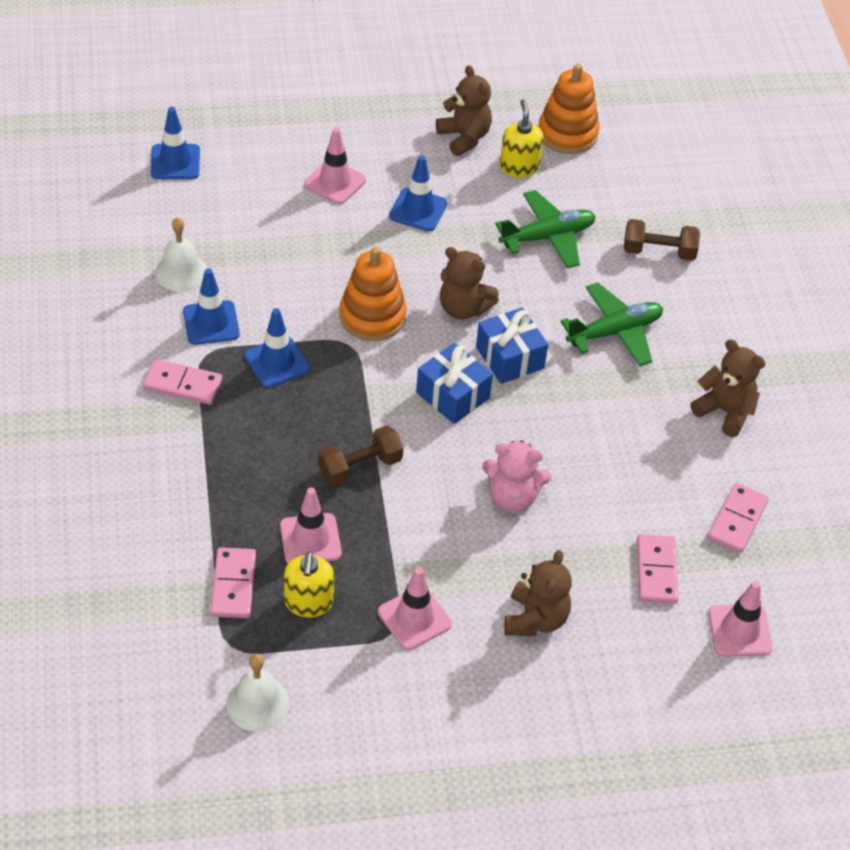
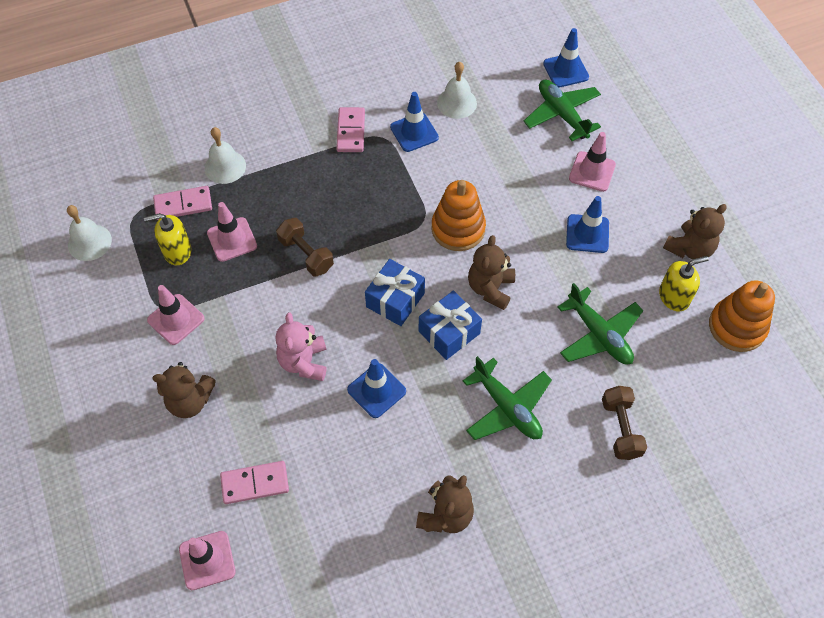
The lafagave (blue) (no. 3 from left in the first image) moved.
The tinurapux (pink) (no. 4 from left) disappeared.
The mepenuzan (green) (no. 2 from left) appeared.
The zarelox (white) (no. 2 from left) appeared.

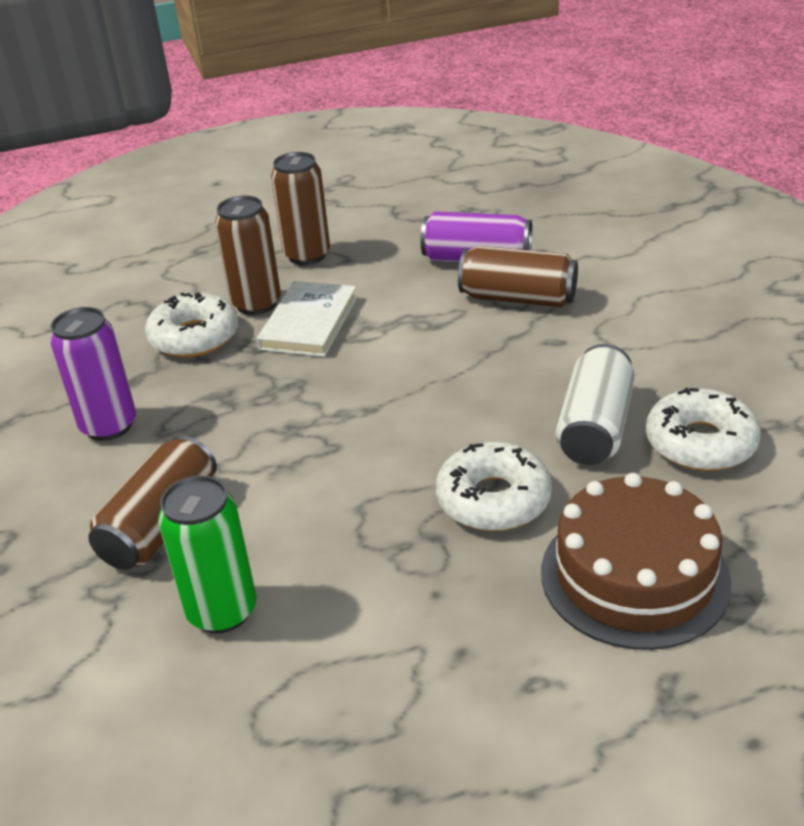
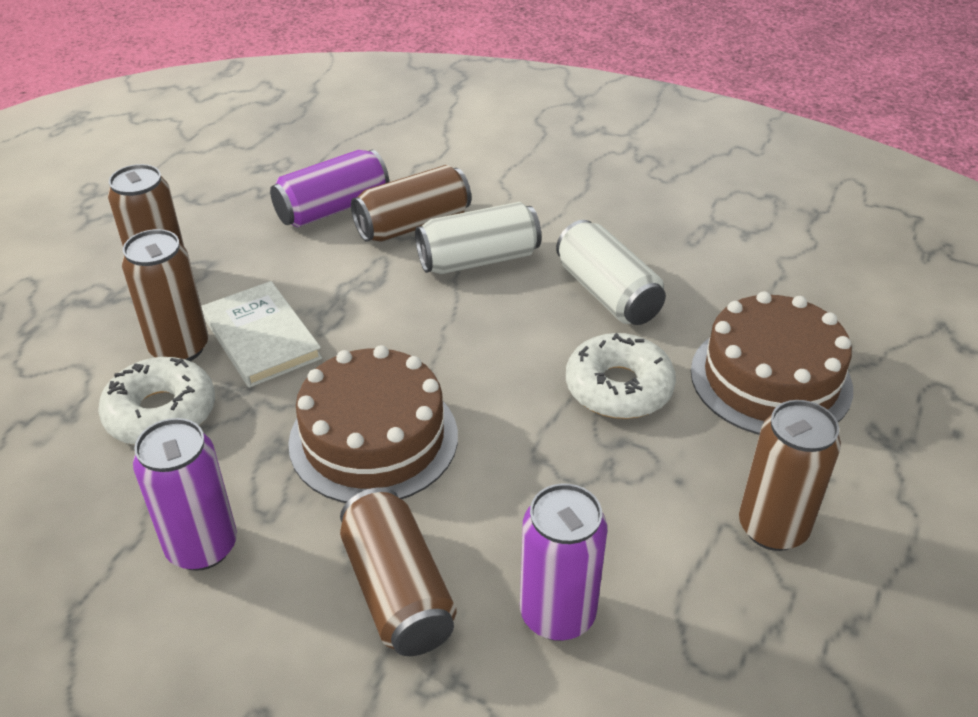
The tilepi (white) (no. 3 from left) disappeared.
The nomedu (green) became the nomedu (purple) (no. 3 from left).
The nomedu (white) (no. 1 from left) appeared.
The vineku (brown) (no. 1 from left) appeared.
The nomedu (brown) (no. 5 from left) appeared.

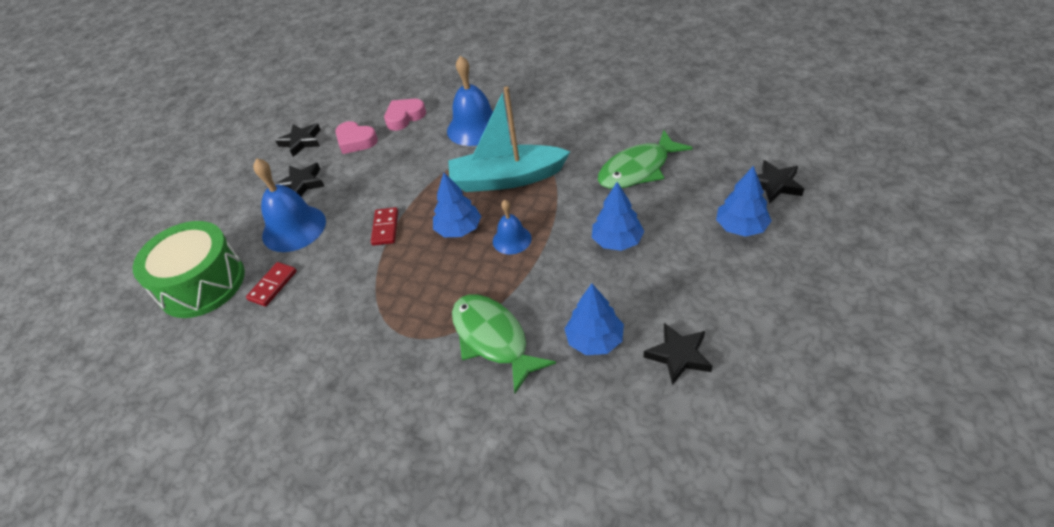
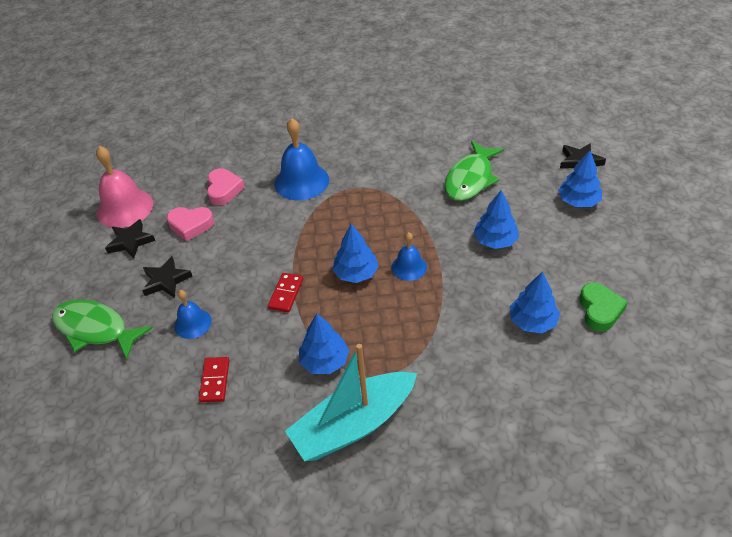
The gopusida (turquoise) moved.
The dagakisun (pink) (no. 2 from left) turned 150 degrees clockwise.
The zarelox (blue) (no. 1 from left) changed to 0.57 times the size.
The tinurapux (red) (no. 2 from left) turned 45 degrees clockwise.
The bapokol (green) disappeared.
The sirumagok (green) (no. 1 from left) moved.
The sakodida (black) (no. 3 from left) was replaced by the dagakisun (green).
The zarelox (pink) appeared.
The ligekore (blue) (no. 1 from left) appeared.

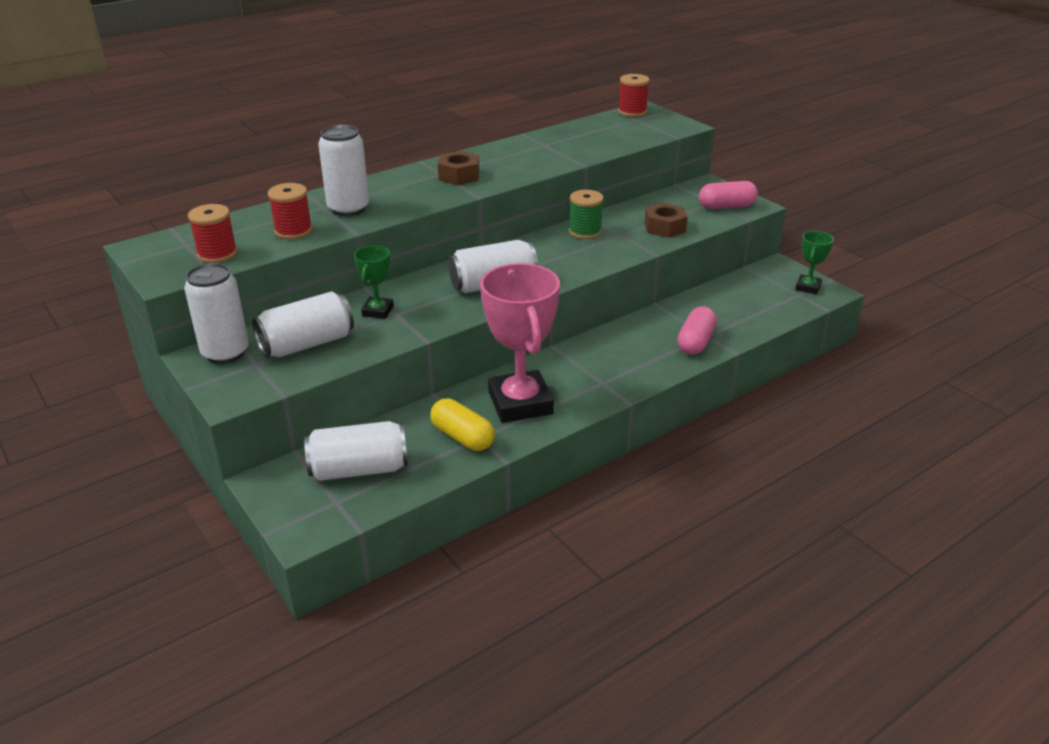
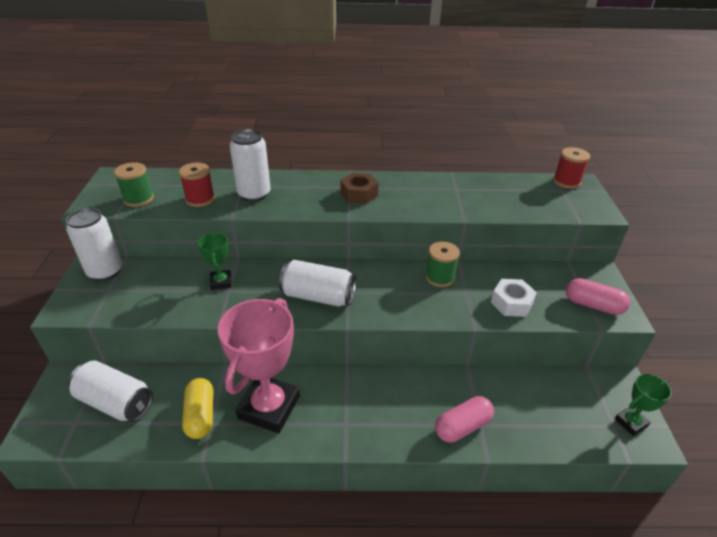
The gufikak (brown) (no. 2 from left) became the gufikak (white).
The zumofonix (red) (no. 1 from left) became the zumofonix (green) (no. 1 from left).
The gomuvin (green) (no. 1 from left) turned 60 degrees counterclockwise.
The nomedu (white) (no. 2 from left) disappeared.

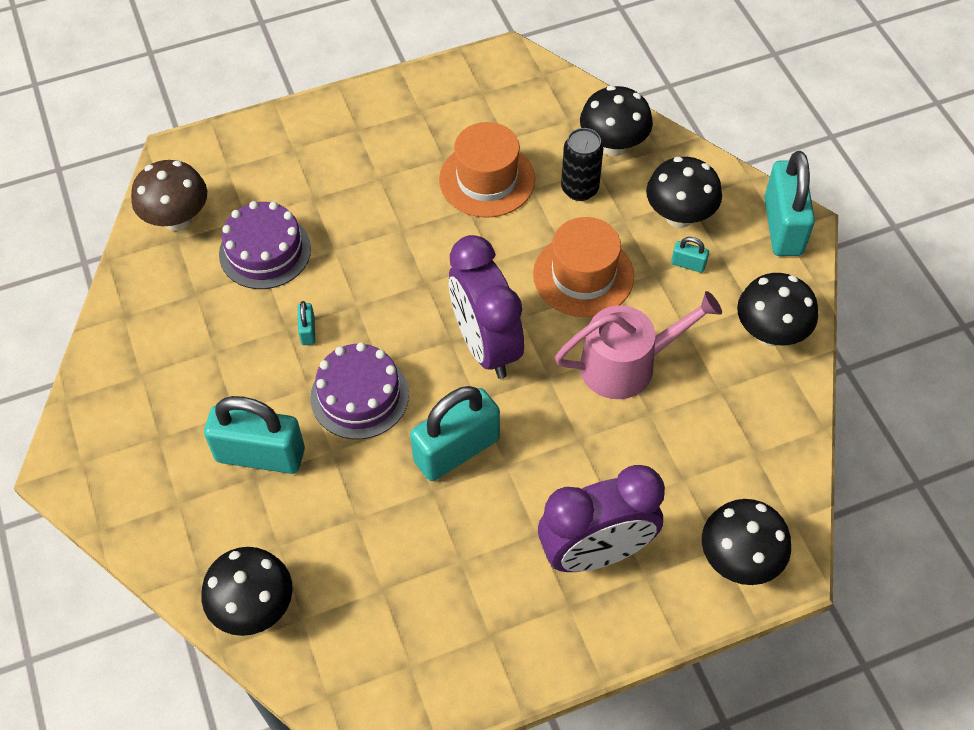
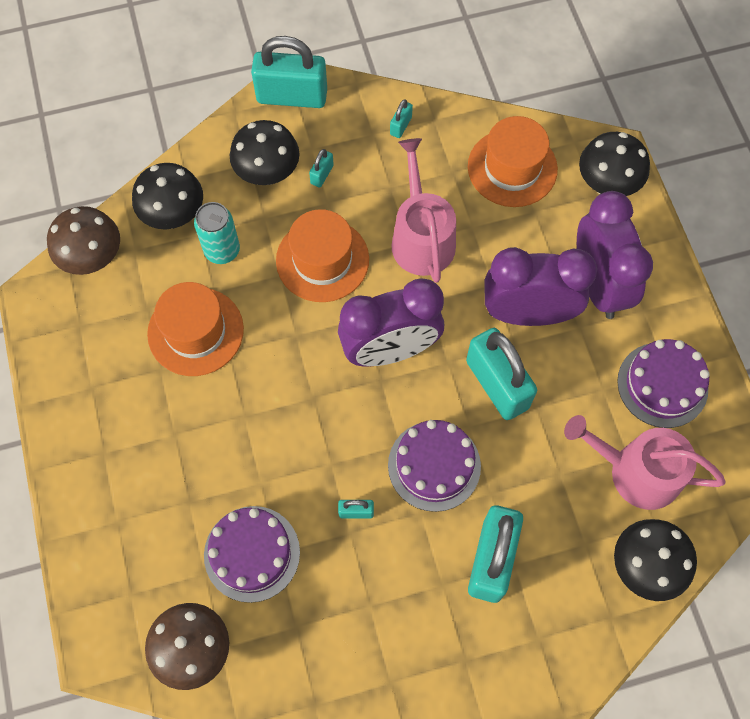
The nomedu (black) became the nomedu (turquoise).
The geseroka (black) (no. 5 from left) was replaced by the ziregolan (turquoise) (no. 4 from left).
The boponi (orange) (no. 3 from left) appeared.
The geseroka (brown) (no. 1 from left) appeared.
The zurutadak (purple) (no. 2 from left) appeared.
The vineku (purple) (no. 3 from left) appeared.
The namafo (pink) (no. 2 from left) appeared.

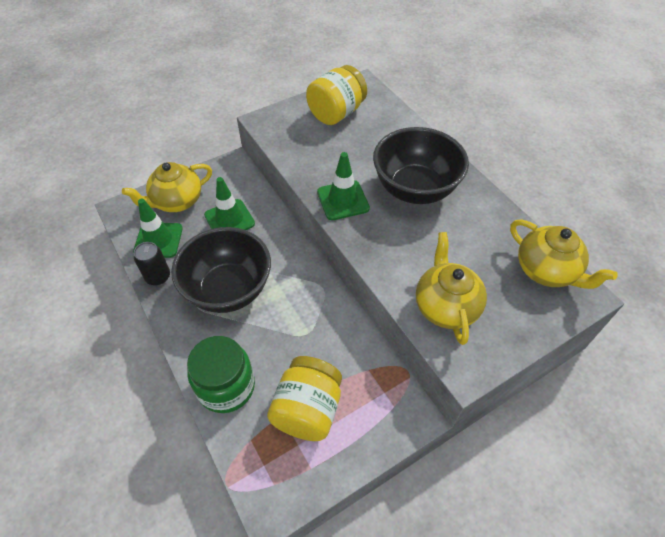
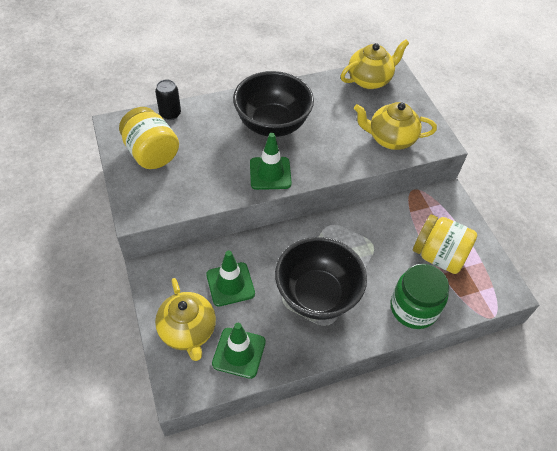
The nomedu (black) moved.

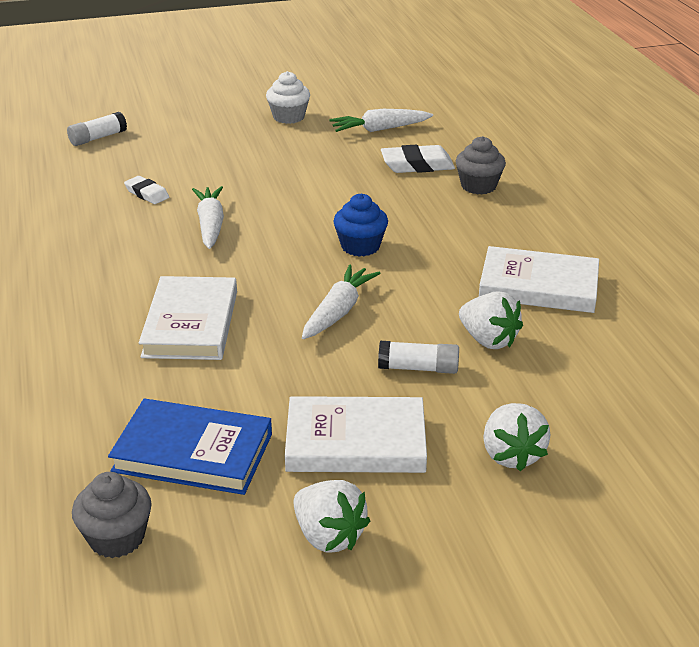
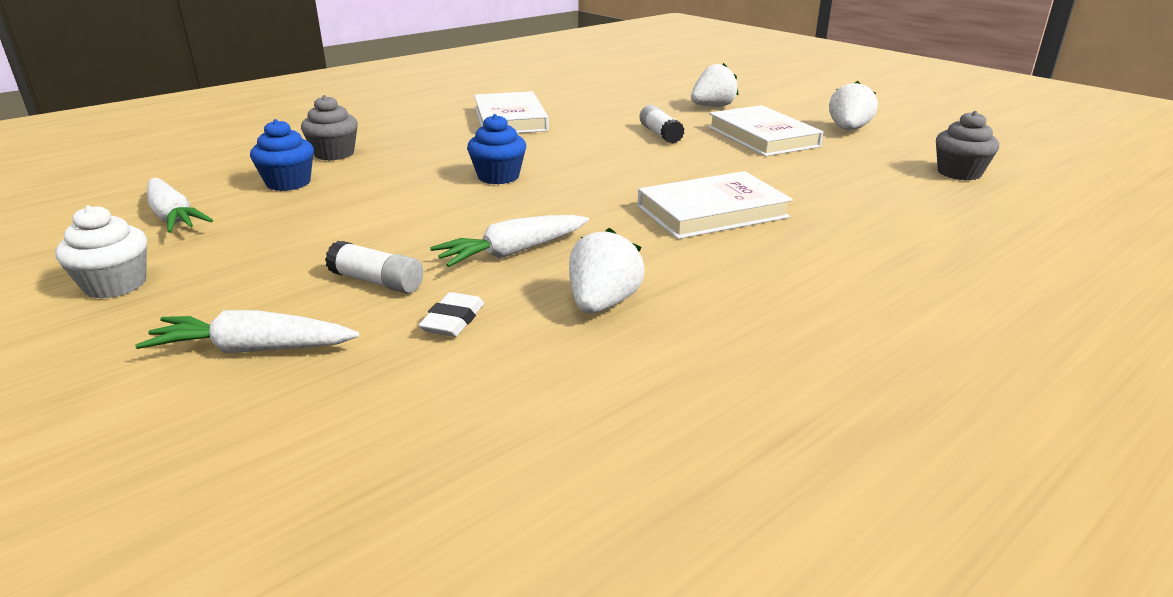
The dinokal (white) (no. 1 from left) moved.
The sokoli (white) (no. 2 from left) was replaced by the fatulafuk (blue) (no. 1 from left).
The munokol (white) (no. 2 from left) moved.
The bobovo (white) (no. 2 from left in the first image) moved.
The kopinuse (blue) disappeared.

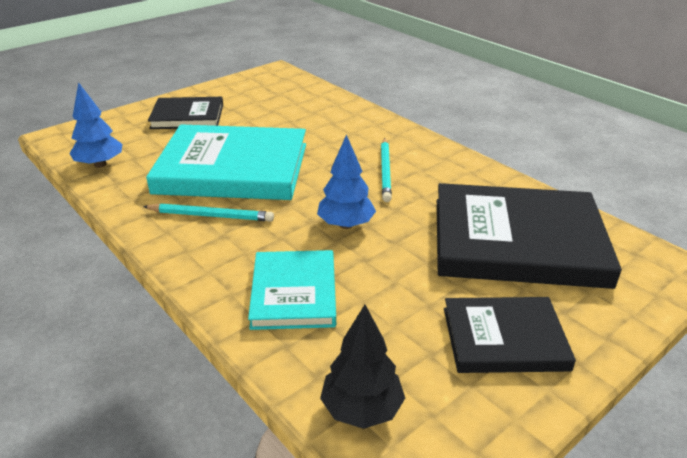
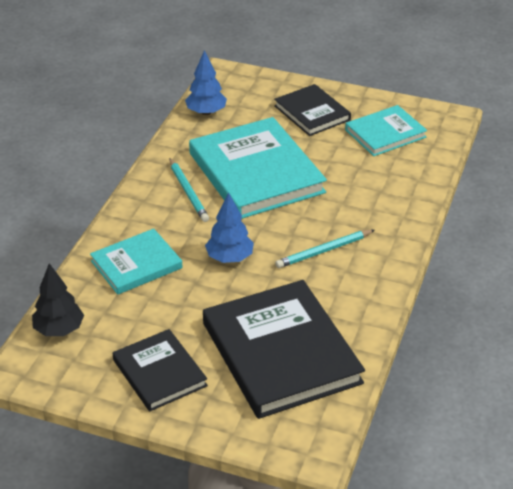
The kopinuse (turquoise) (no. 3 from left) appeared.

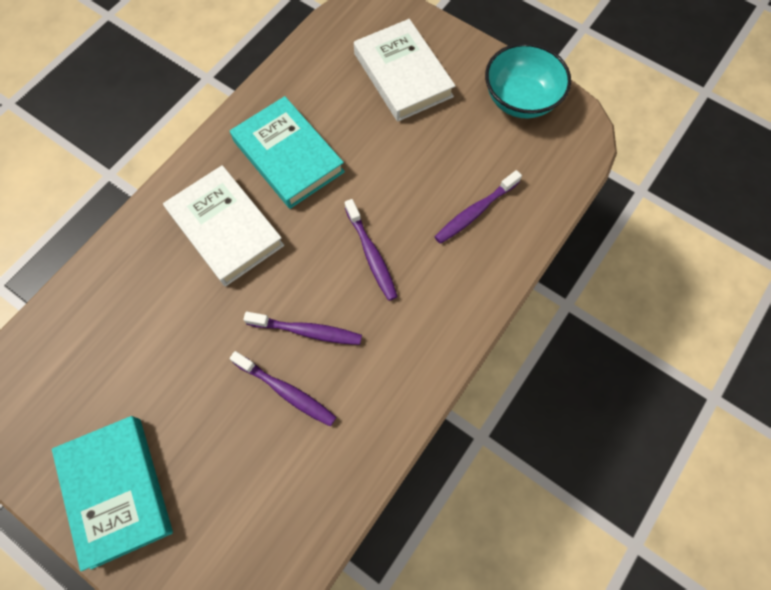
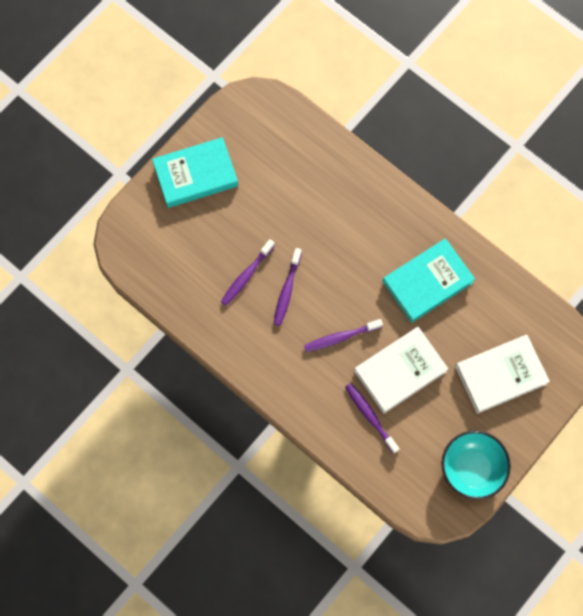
The kopinuse (white) (no. 1 from left) moved.

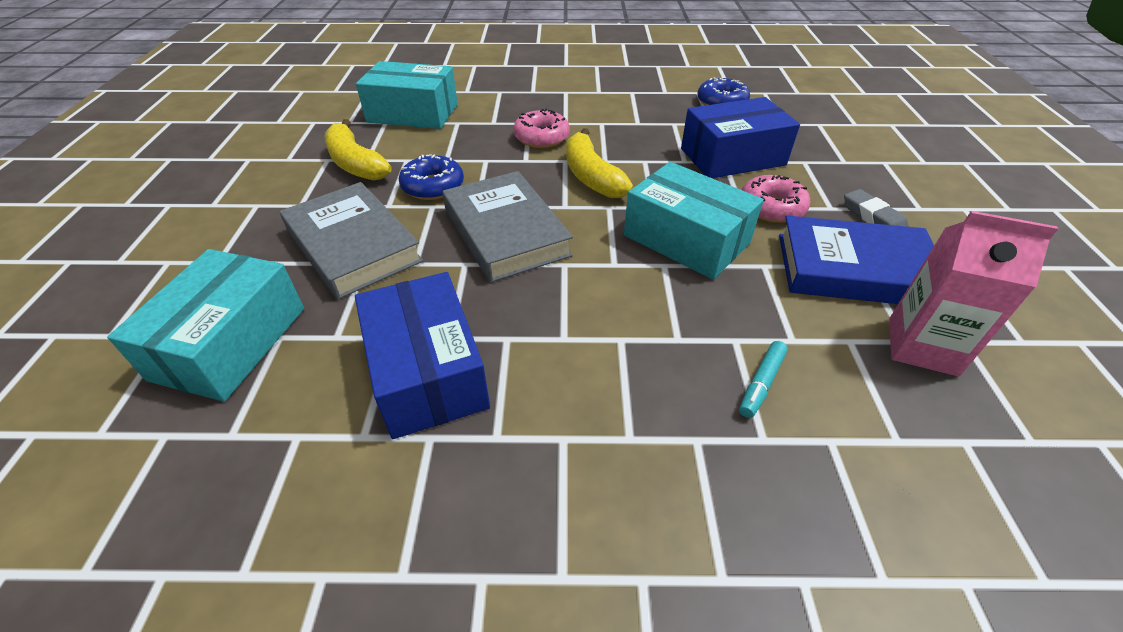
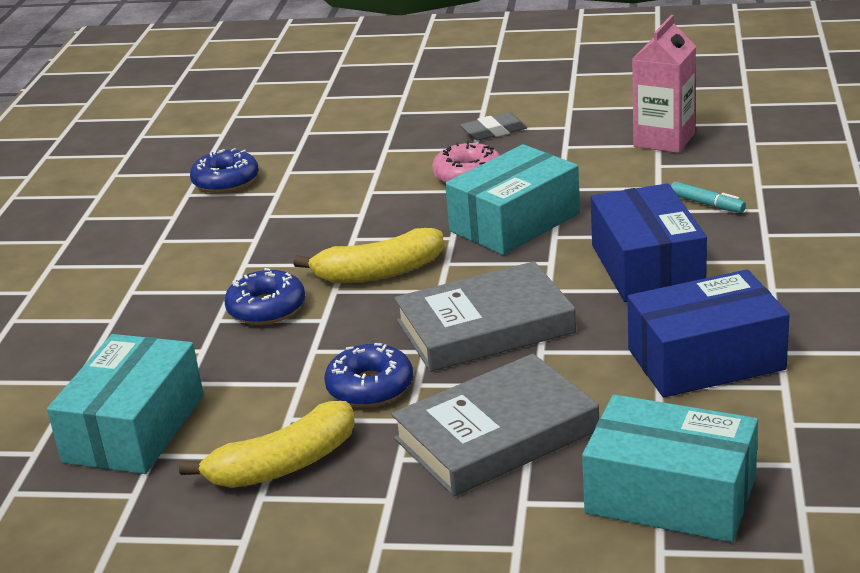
The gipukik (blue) (no. 2 from left in the first image) moved.
The tilepi (pink) (no. 1 from left) became the tilepi (blue) (no. 2 from left).
The kopinuse (blue) disappeared.

